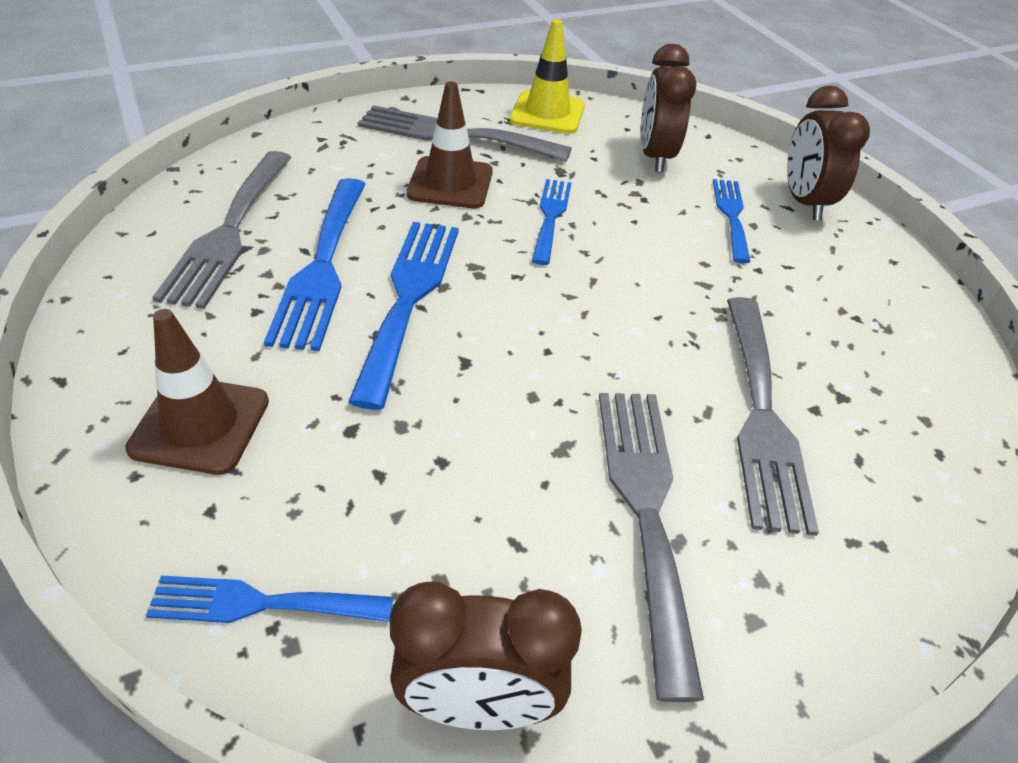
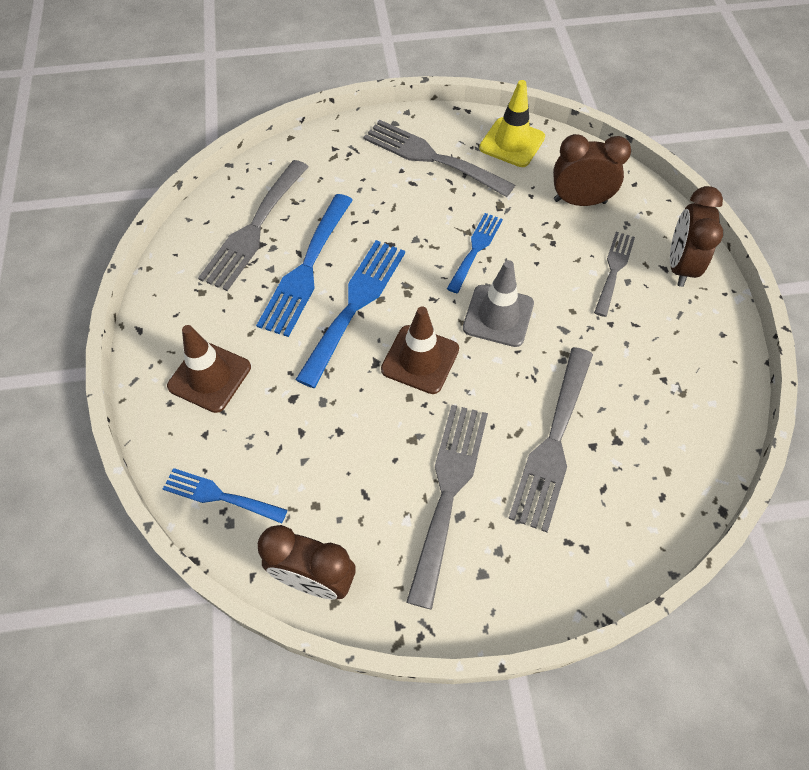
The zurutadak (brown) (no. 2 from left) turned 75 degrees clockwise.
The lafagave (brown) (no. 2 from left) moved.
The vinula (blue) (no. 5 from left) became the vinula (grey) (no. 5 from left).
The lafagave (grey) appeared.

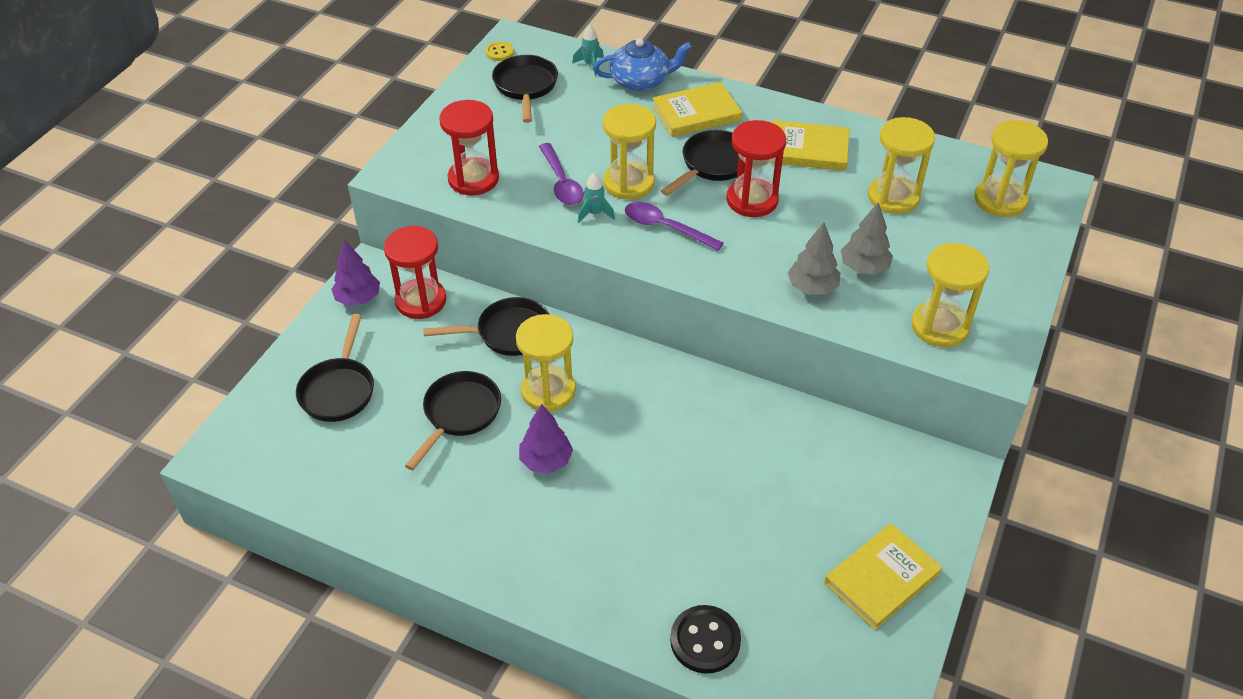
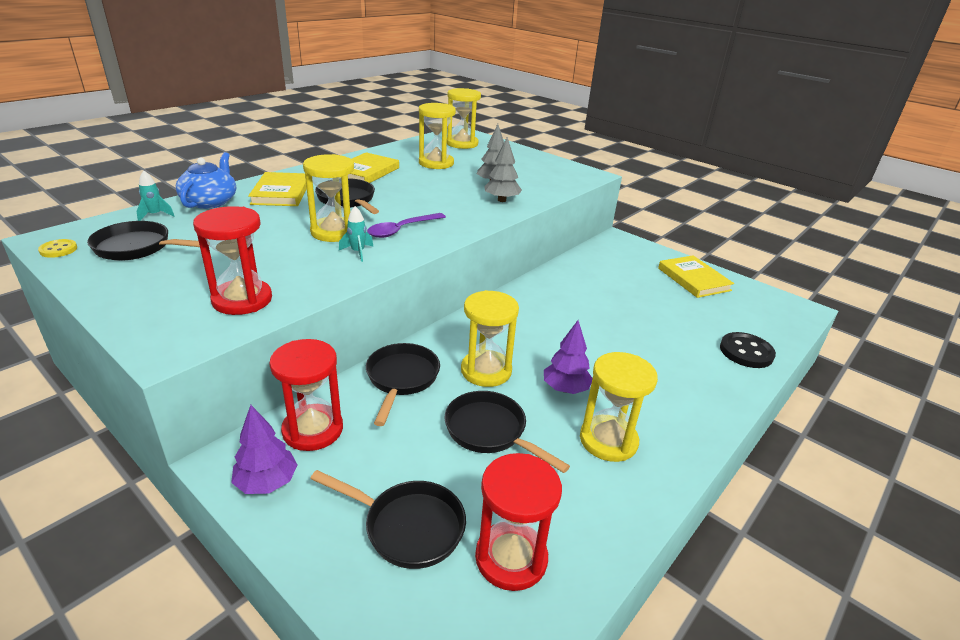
The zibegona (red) (no. 3 from left) moved.
The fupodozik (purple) (no. 1 from left) disappeared.
The zibegona (yellow) (no. 4 from left in the first image) moved.

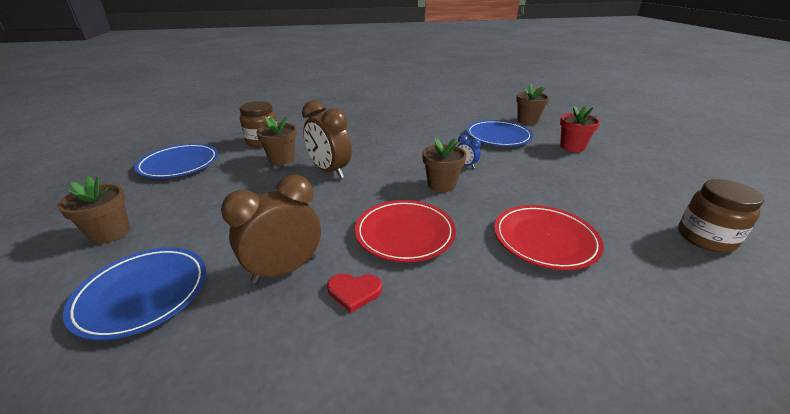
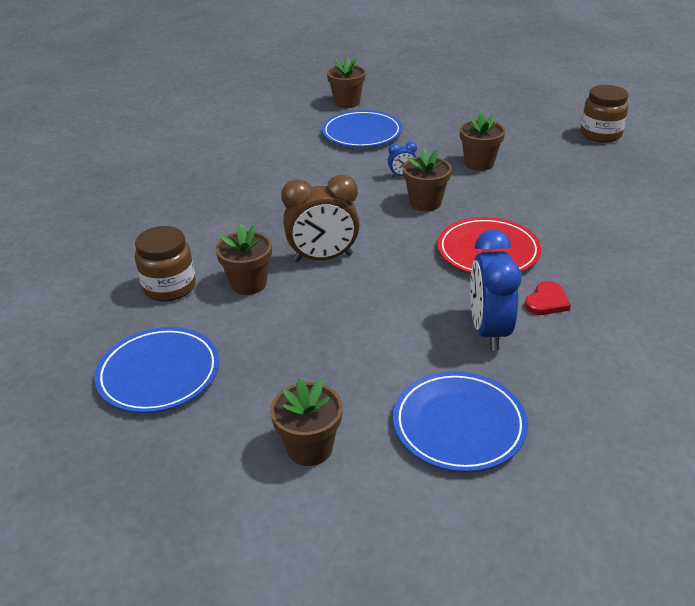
The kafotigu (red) disappeared.
The zurutadak (brown) (no. 1 from left) became the zurutadak (blue) (no. 2 from left).
The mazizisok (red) (no. 2 from left) disappeared.
The kafotigu (brown) (no. 5 from left) appeared.

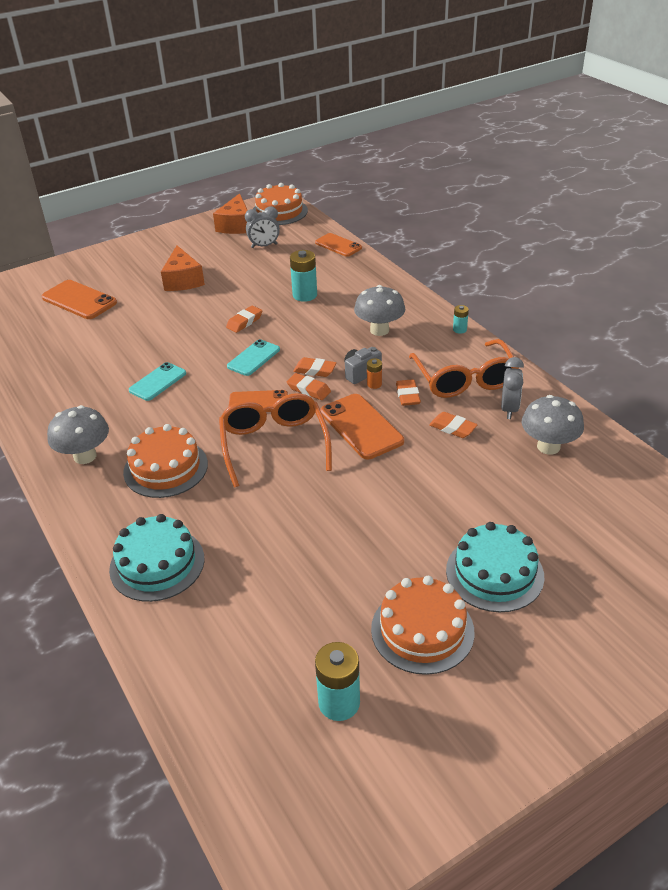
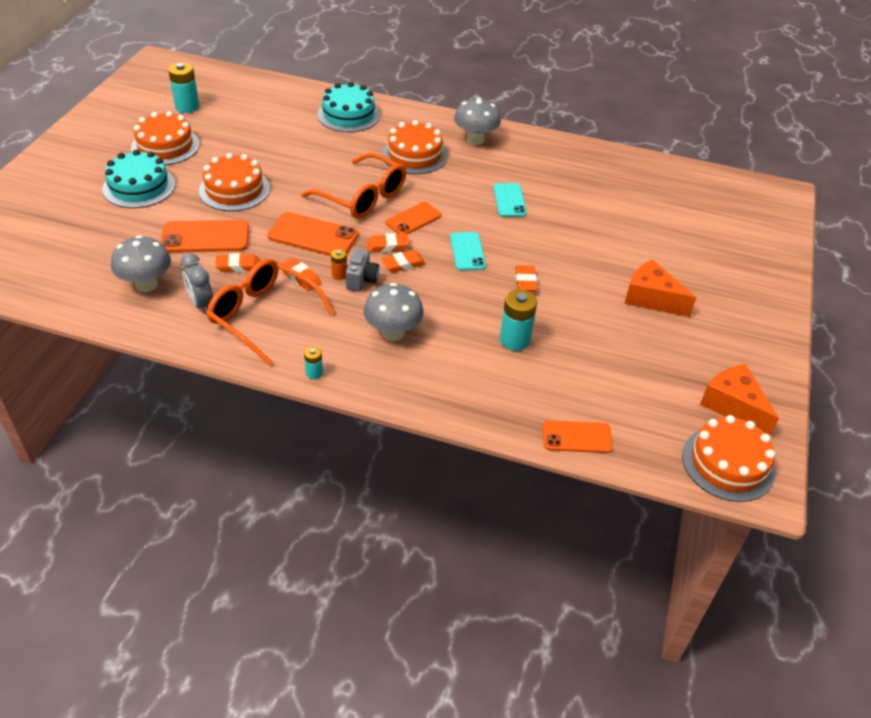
The zurutadak (grey) (no. 1 from left) disappeared.
The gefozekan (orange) (no. 1 from left) moved.
The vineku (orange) (no. 2 from left) appeared.

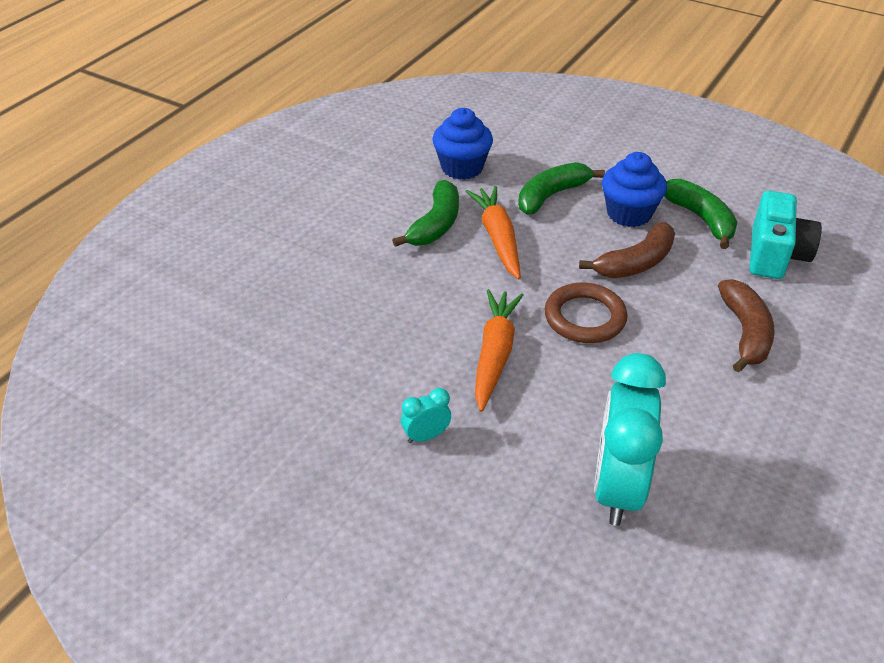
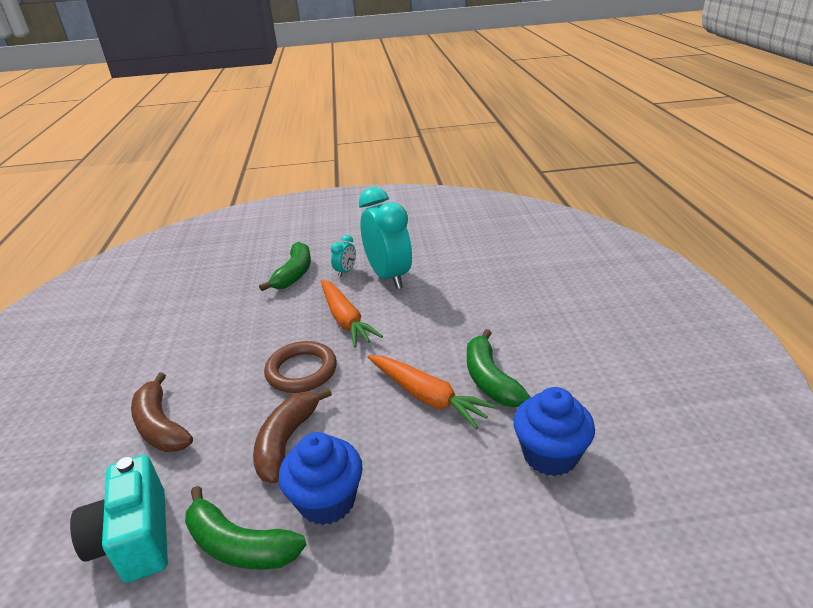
The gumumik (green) (no. 2 from left) moved.
The zurutadak (turquoise) (no. 2 from left) moved.

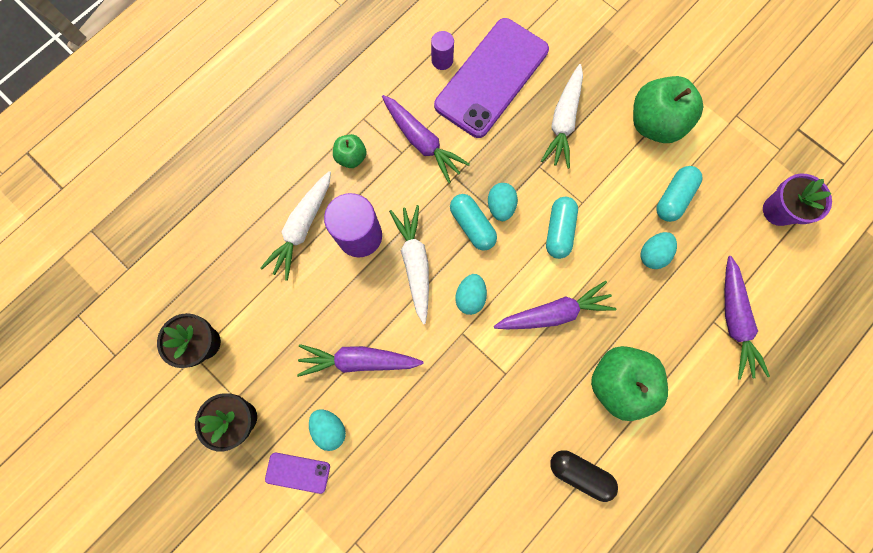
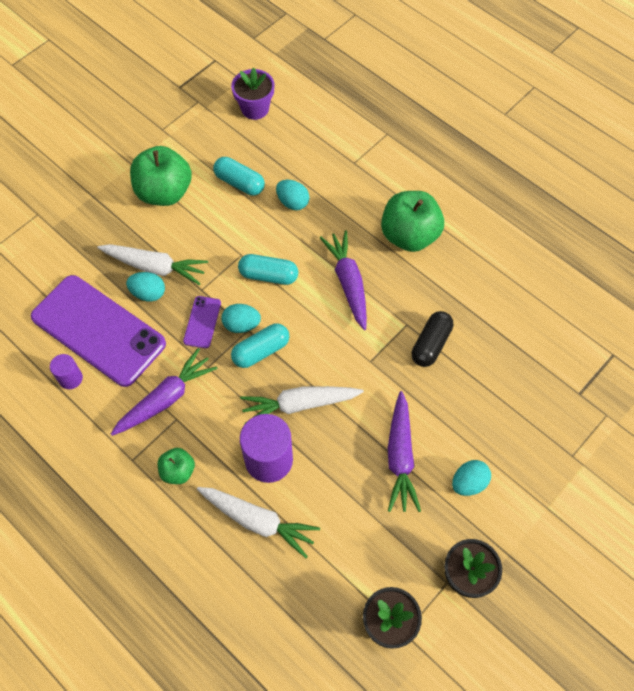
The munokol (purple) (no. 4 from left) disappeared.
The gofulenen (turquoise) (no. 2 from left in the first image) moved.
The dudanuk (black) moved.
The gefozekan (purple) (no. 1 from left in the first image) moved.

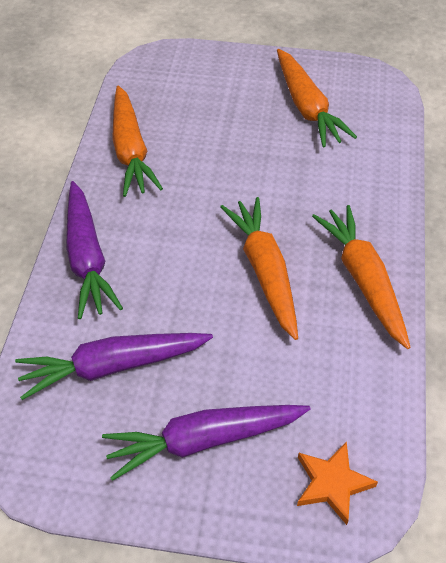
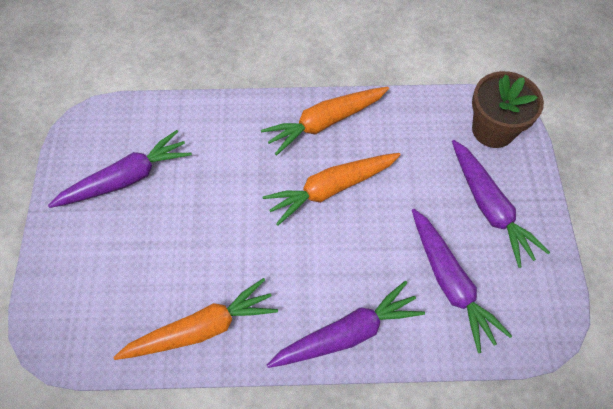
The munokol (orange) (no. 3 from left) became the munokol (purple) (no. 1 from left).
The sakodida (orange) was replaced by the kafotigu (brown).

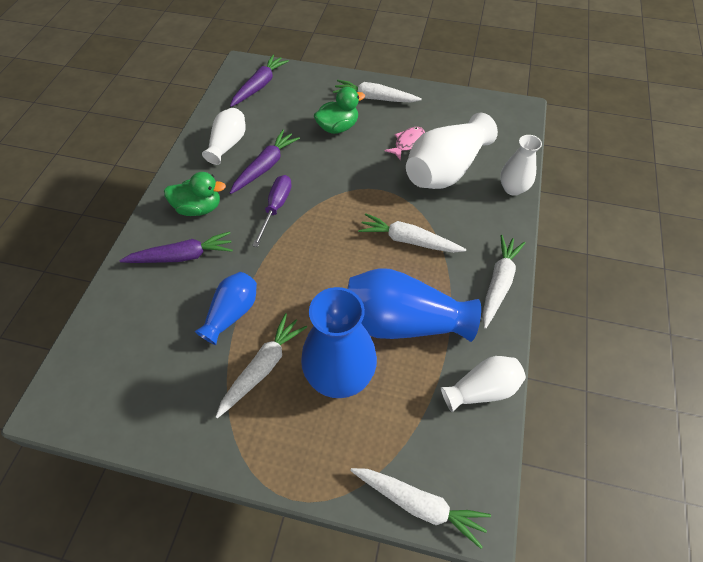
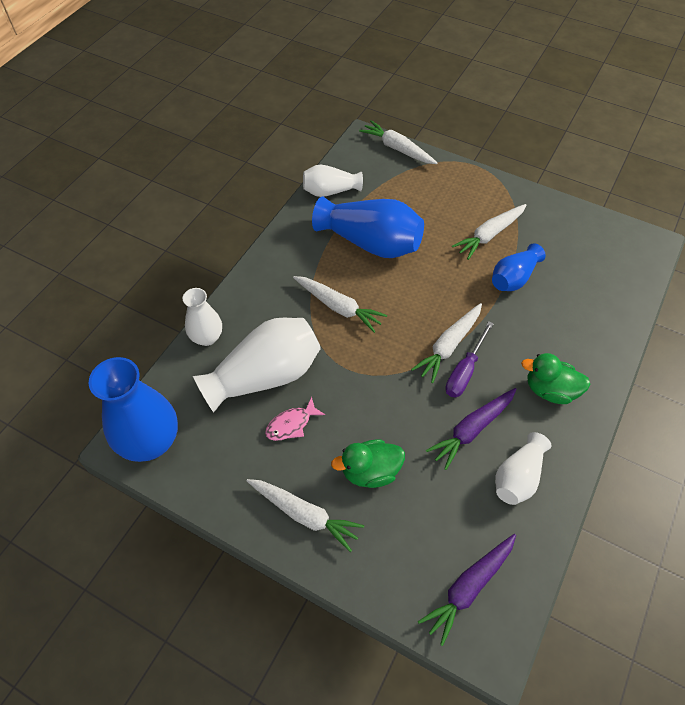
The munokol (purple) (no. 1 from left) disappeared.
The munokol (white) (no. 5 from left in the first image) moved.
The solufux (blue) (no. 2 from left in the first image) moved.

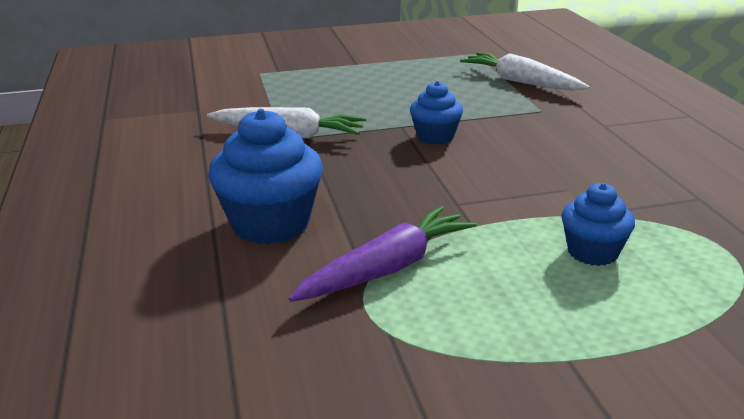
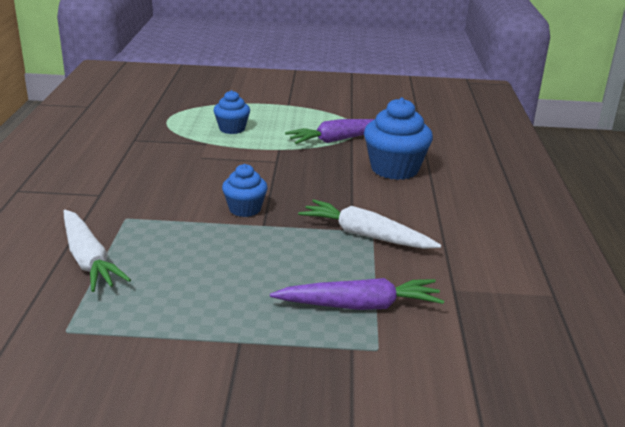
The munokol (purple) (no. 2 from left) appeared.

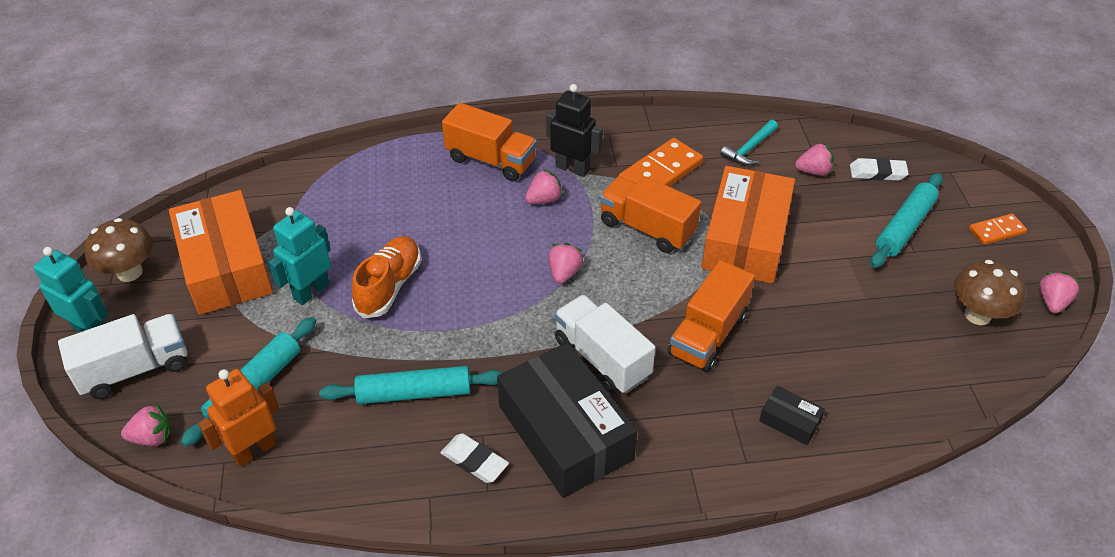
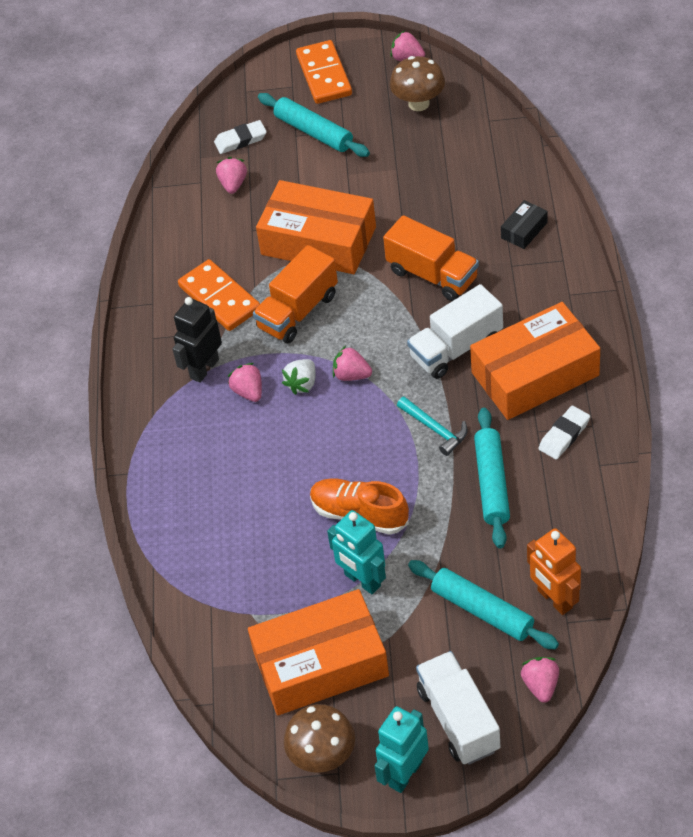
The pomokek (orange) (no. 1 from left) disappeared.
The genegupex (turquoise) moved.
The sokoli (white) (no. 2 from left in the first image) turned 60 degrees clockwise.
The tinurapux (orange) (no. 2 from left) changed to 1.73 times the size.
The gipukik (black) (no. 1 from left) became the gipukik (orange) (no. 3 from left).
The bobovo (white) appeared.

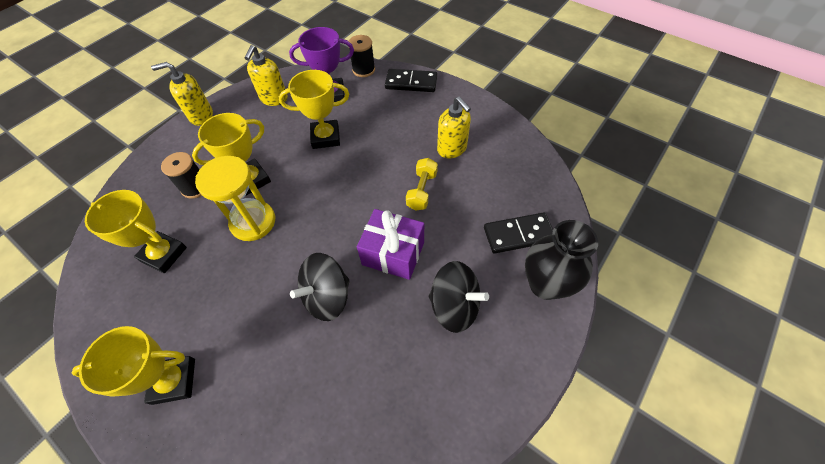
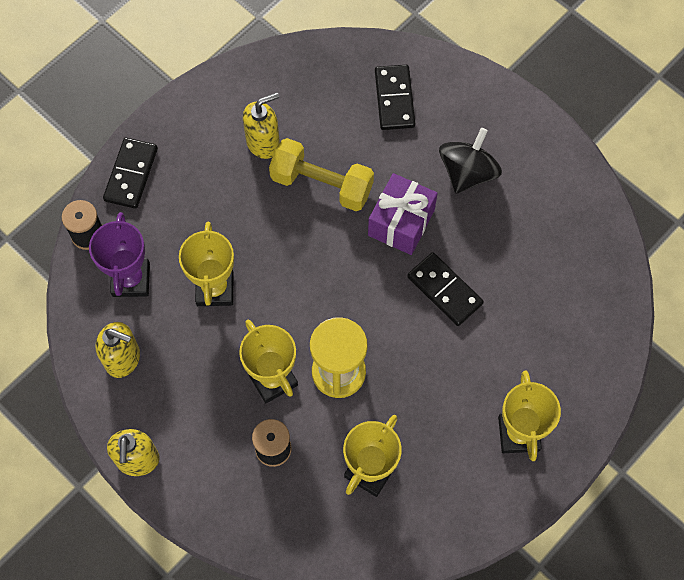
The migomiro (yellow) changed to 1.62 times the size.
The solufux (black) disappeared.
The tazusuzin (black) (no. 1 from left) was replaced by the tinurapux (black) (no. 3 from left).

